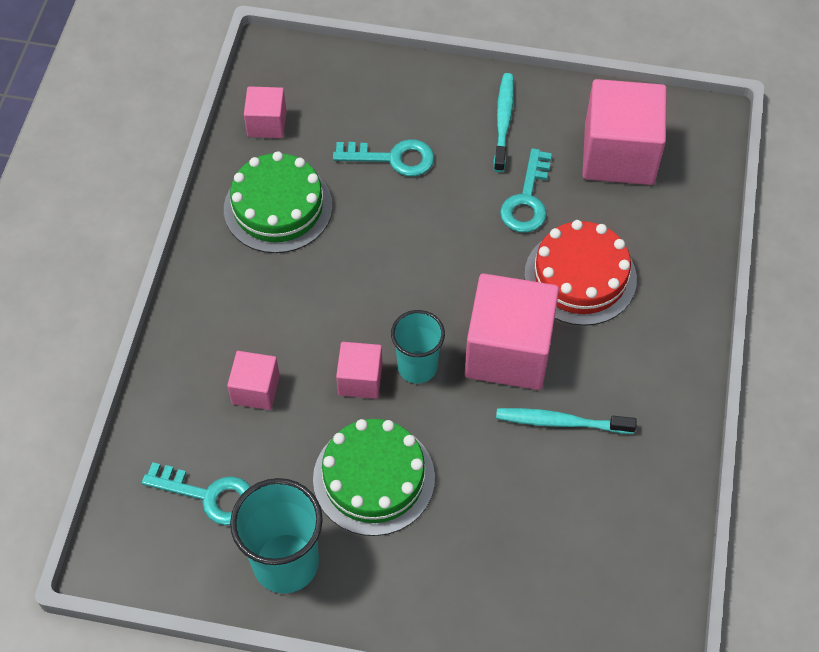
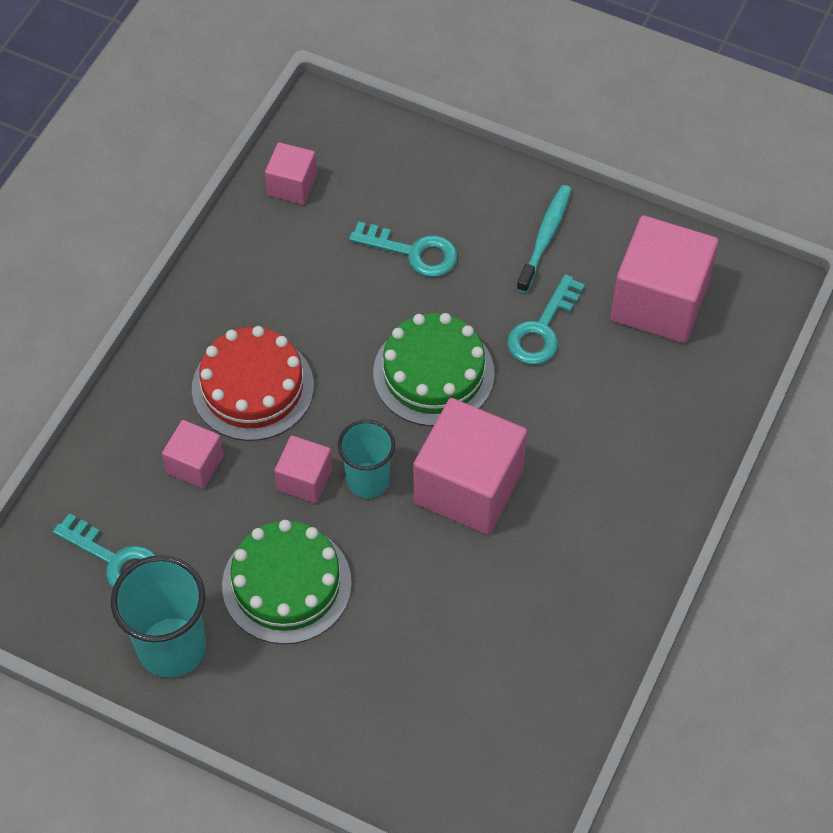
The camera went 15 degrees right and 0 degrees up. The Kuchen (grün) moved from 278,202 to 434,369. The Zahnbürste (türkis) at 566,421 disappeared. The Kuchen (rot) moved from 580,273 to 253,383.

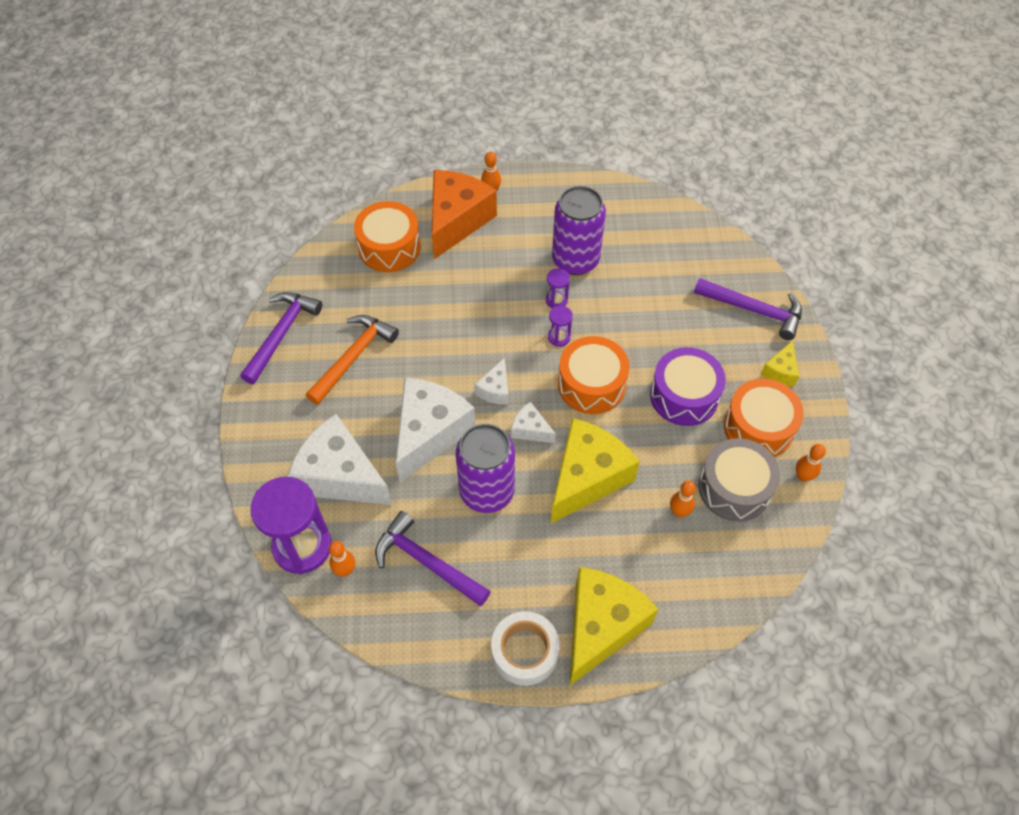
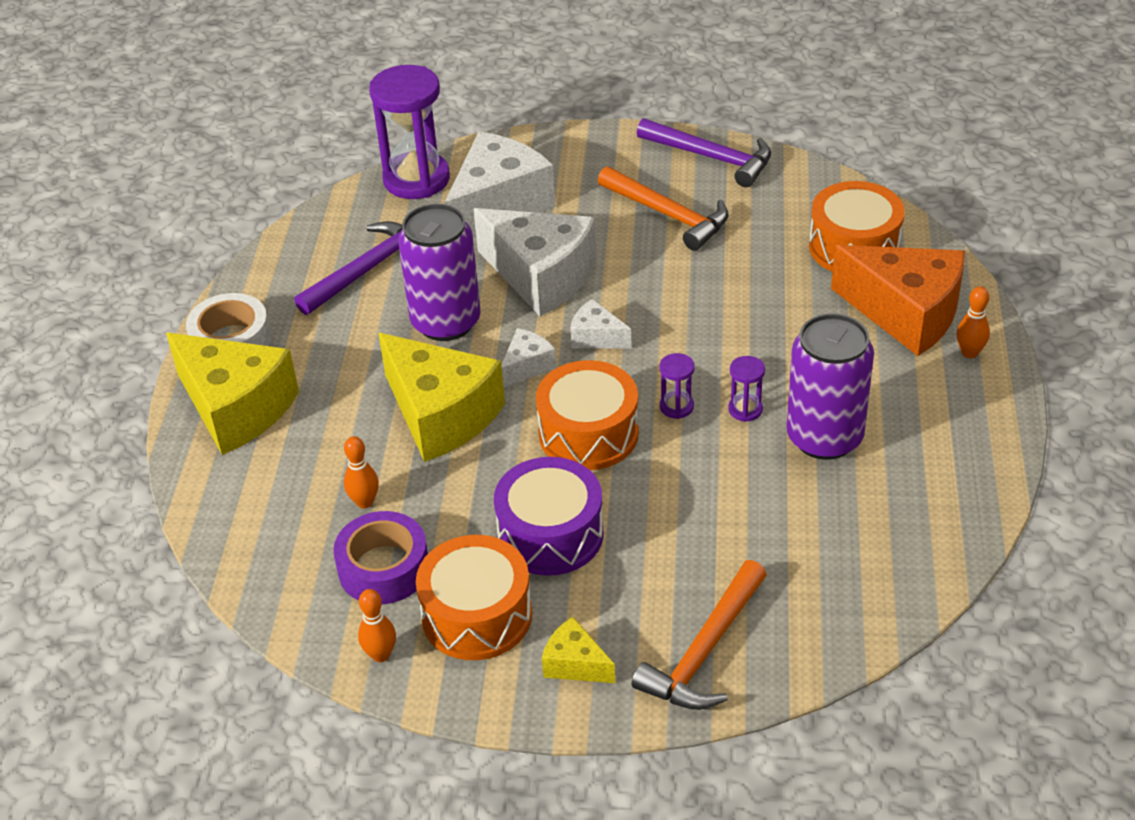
The camera went 100 degrees right and 15 degrees down. The Bowlingkegel (orange) at 342,558 disappeared. The Hammer (lila) at 748,309 became the Hammer (orange) at 699,635. The Trommel (grau) at 739,480 was replaced by the Klebeband (lila) at 380,557.

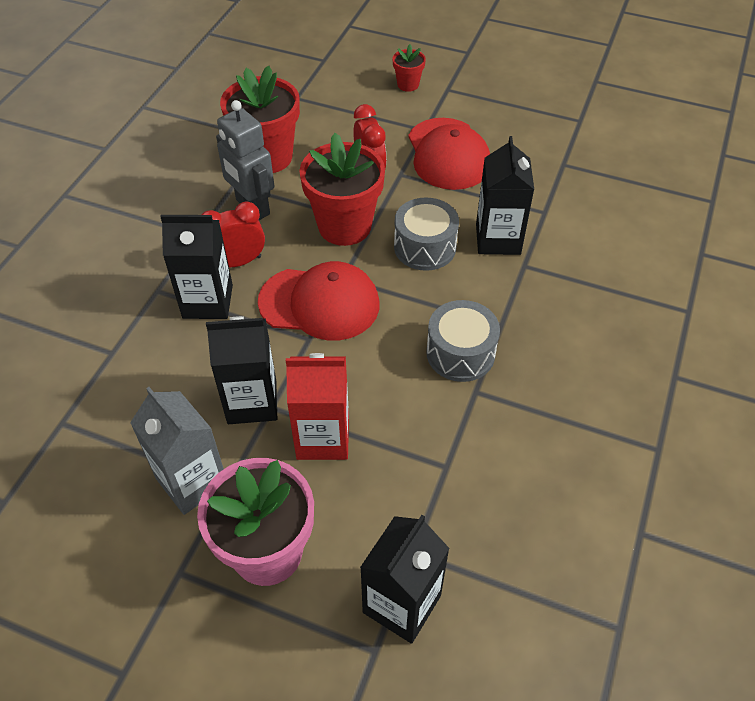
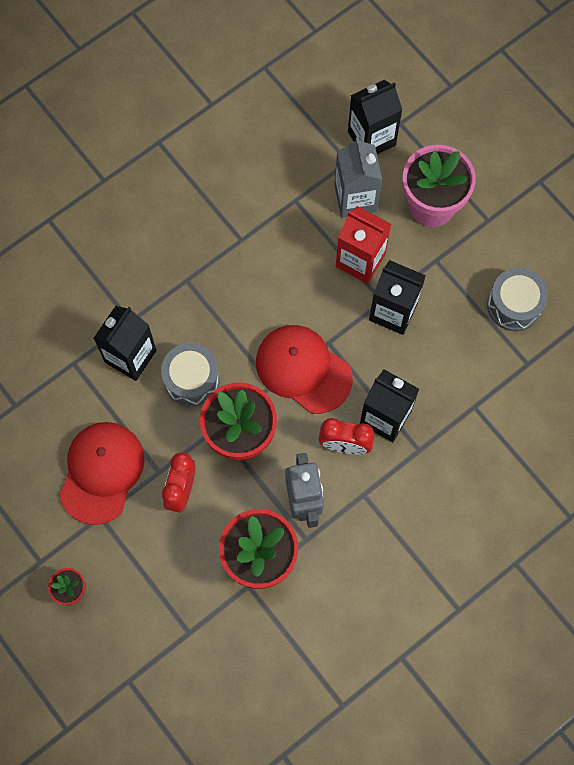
The camera went 150 degrees left and 20 degrees up. The Getränkekarton (grau) moved from 177,451 to 358,177. The Trommel (grau) moved from 463,341 to 517,299.

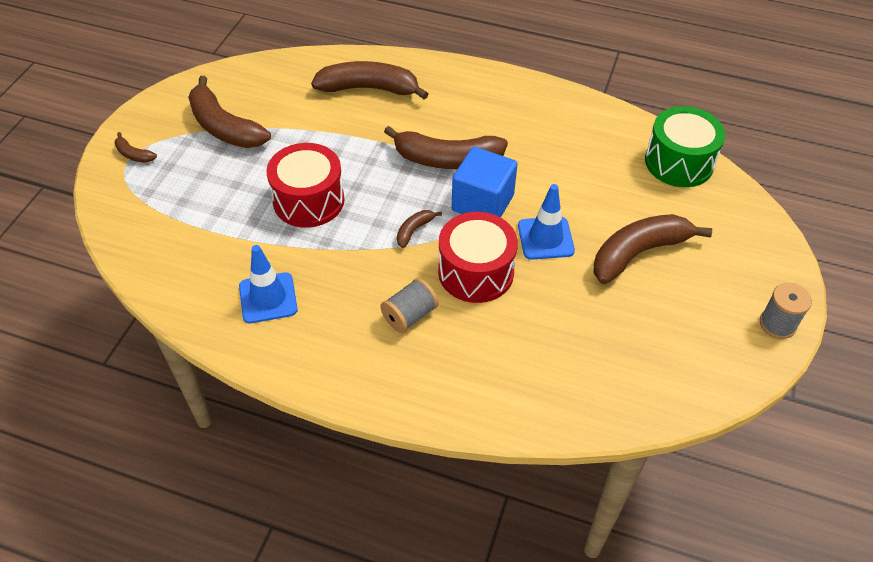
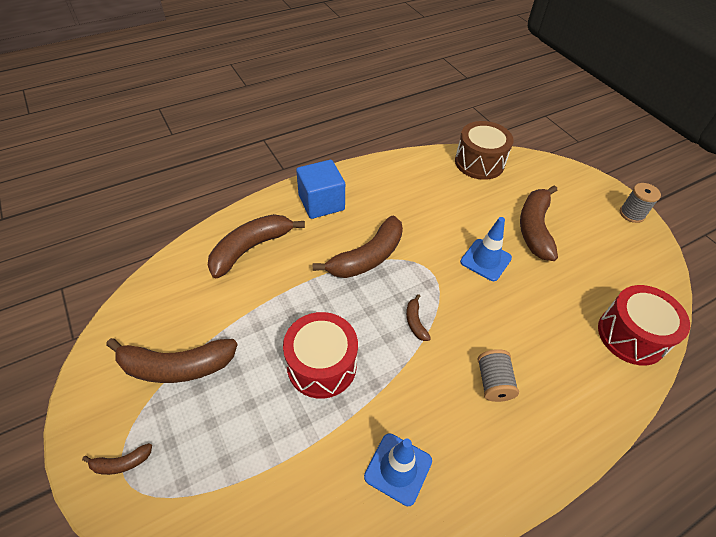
The camera went 50 degrees left and 0 degrees up. The Trommel (rot) moved from 478,257 to 644,325. The Kubus (blau) moved from 485,182 to 320,189. The Trommel (grün) at 685,146 became the Trommel (braun) at 484,150.

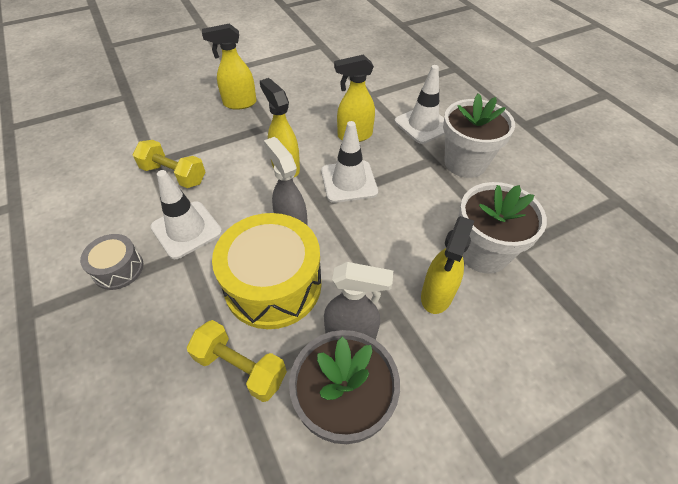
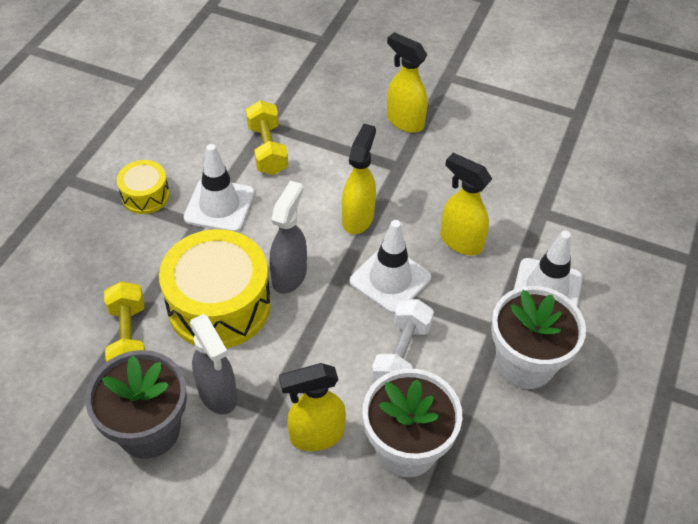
The camera went 50 degrees right and 0 degrees up. The Trommel (grau) at 111,262 became the Trommel (gelb) at 143,187. The Hantel (weiß) at 402,340 appeared.

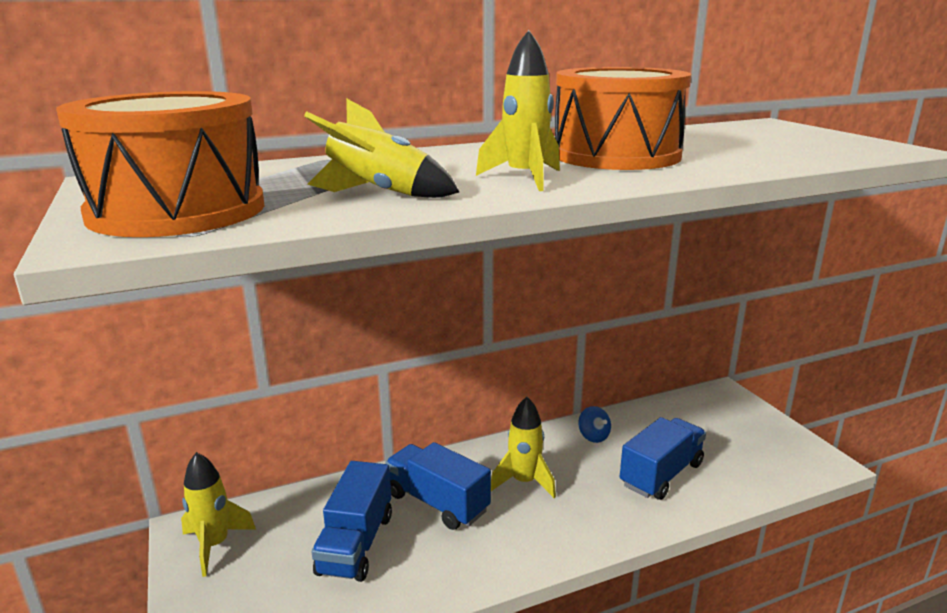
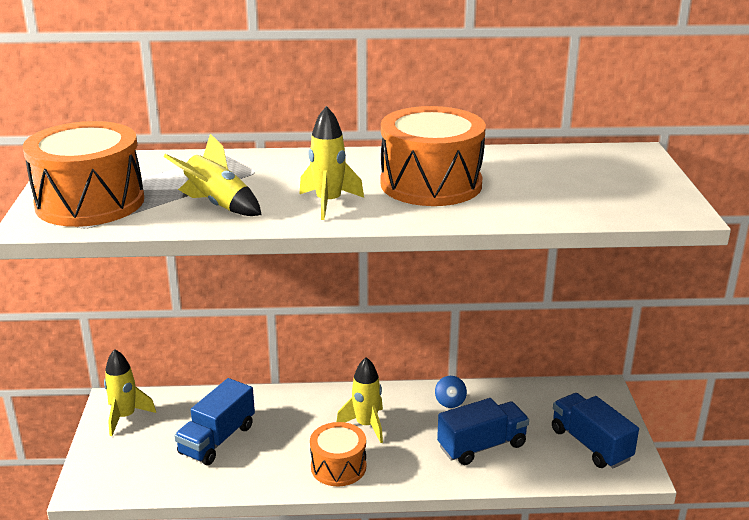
The camera went 20 degrees right and 5 degrees up. The Lastwagen (blau) moved from 438,486 to 595,430. The Trommel (orange) at 338,454 appeared.

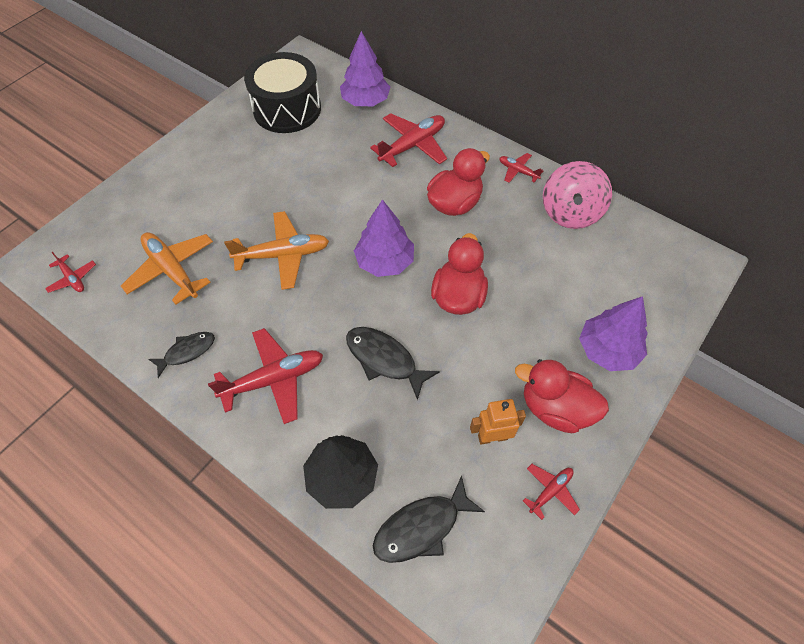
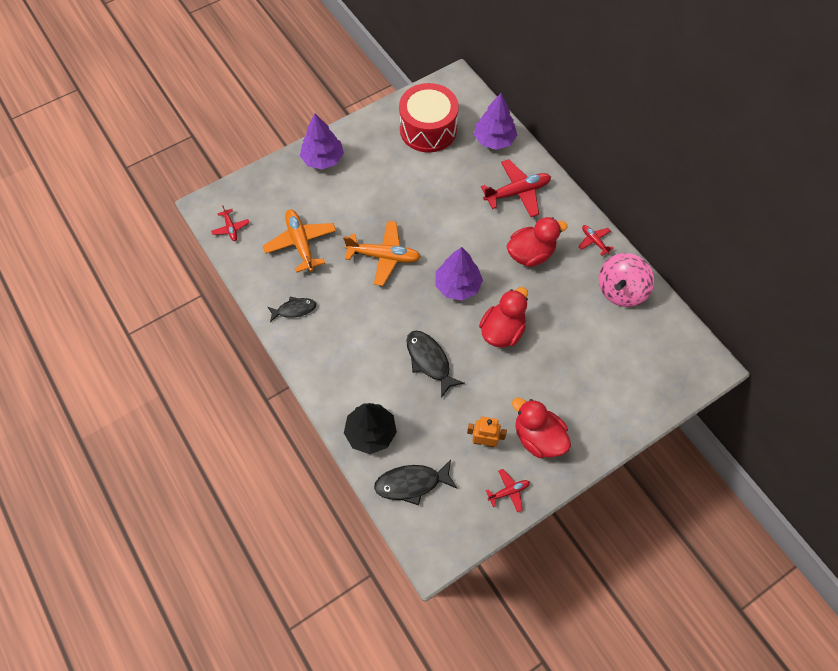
The camera went 20 degrees right and 5 degrees up. The Flugzeug (rot) at 265,376 disappeared. The Trommel (schwarz) at 282,92 became the Trommel (rot) at 429,117. The Baum (lila) moved from 613,333 to 322,141.

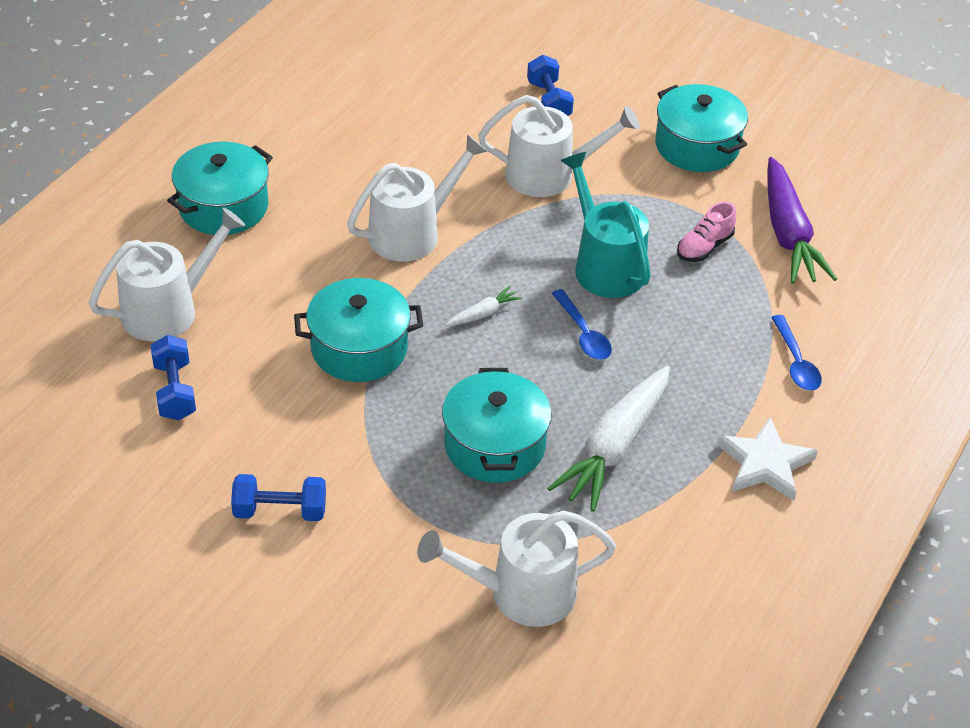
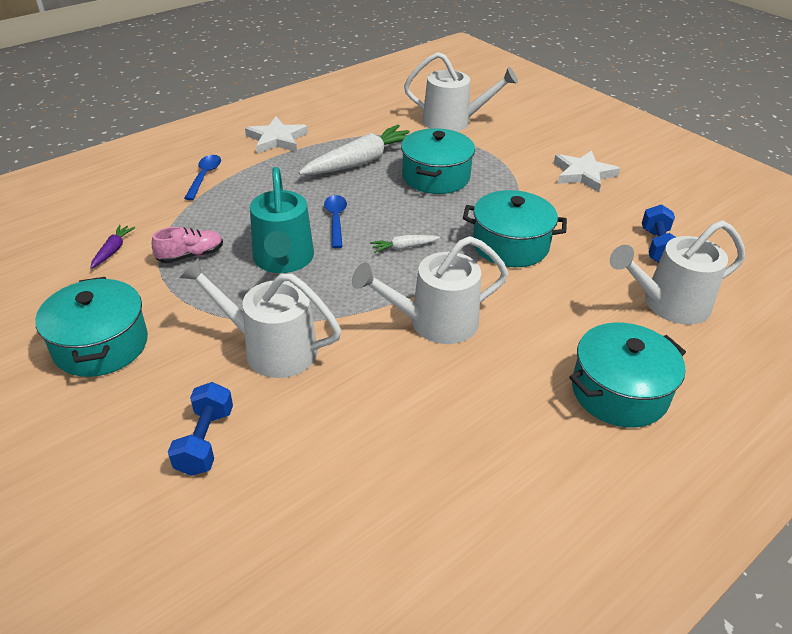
The camera went 160 degrees left and 5 degrees down. The Hantel (blau) at 278,497 was replaced by the Stern (weiß) at 587,171. The Karotte (lila) at 802,220 changed to 0.44 times the size.

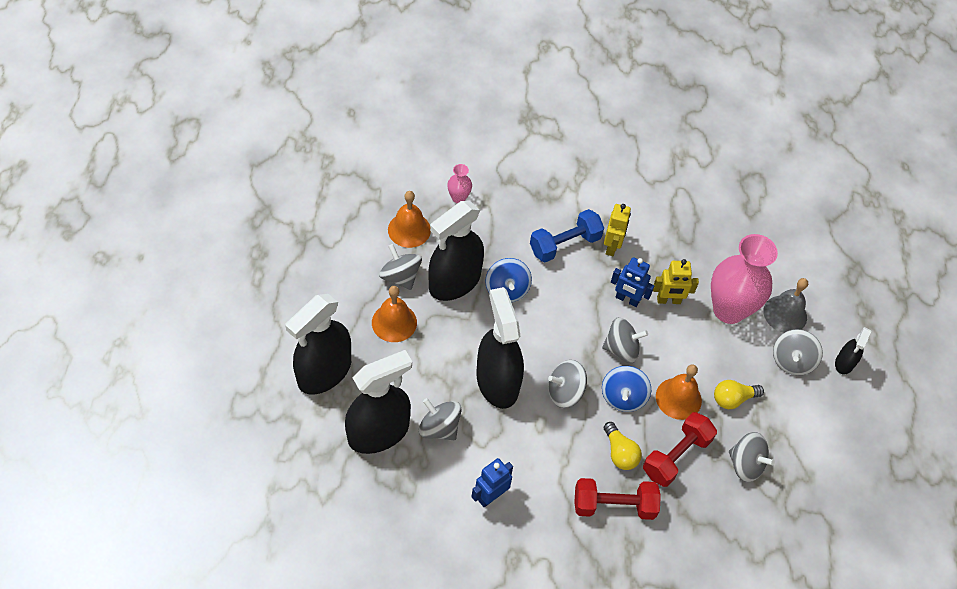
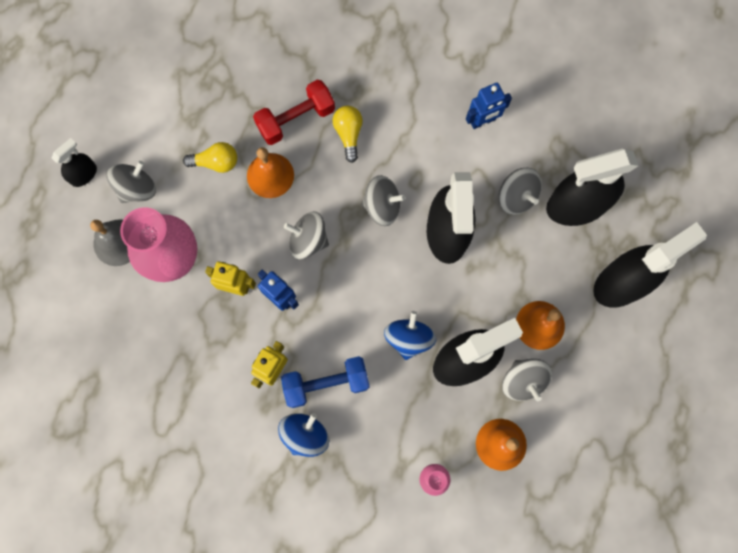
The camera went 160 degrees left and 20 degrees up. The Hantel (rot) at 617,499 disappeared. The Kreisel (blau) moved from 626,389 to 303,435. The Kreisel (grau) at 752,457 disappeared.

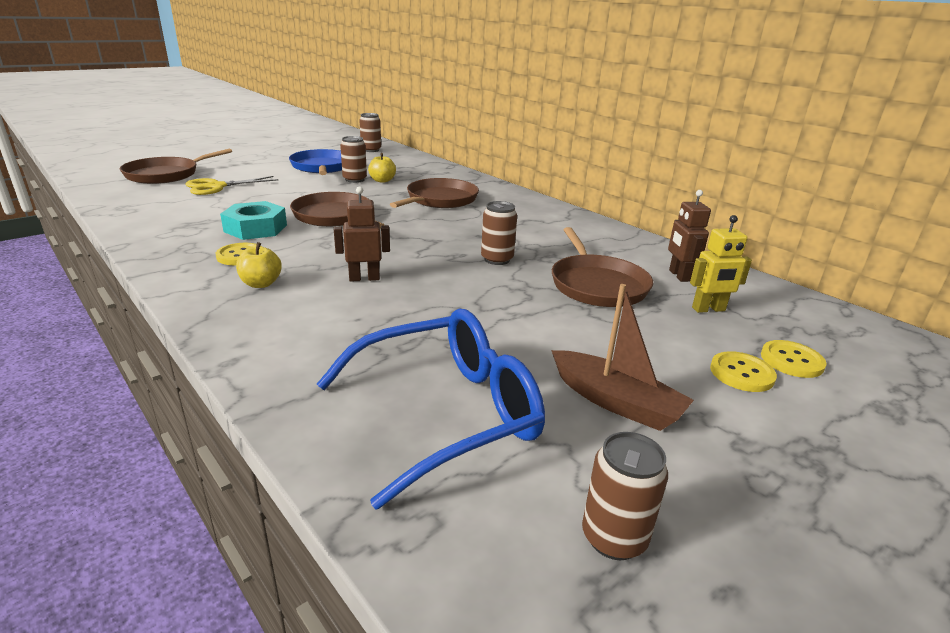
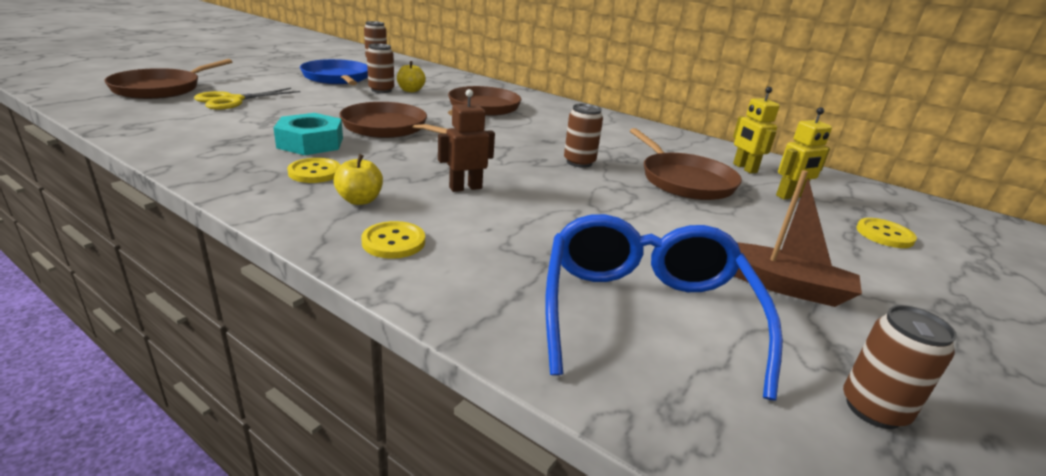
The camera went 15 degrees left and 0 degrees up. The Brille (blau) at 431,409 turned 45 degrees counterclockwise. The Roboter (braun) at 689,236 became the Roboter (gelb) at 756,130. The Knopf (gelb) moved from 743,371 to 393,240.

